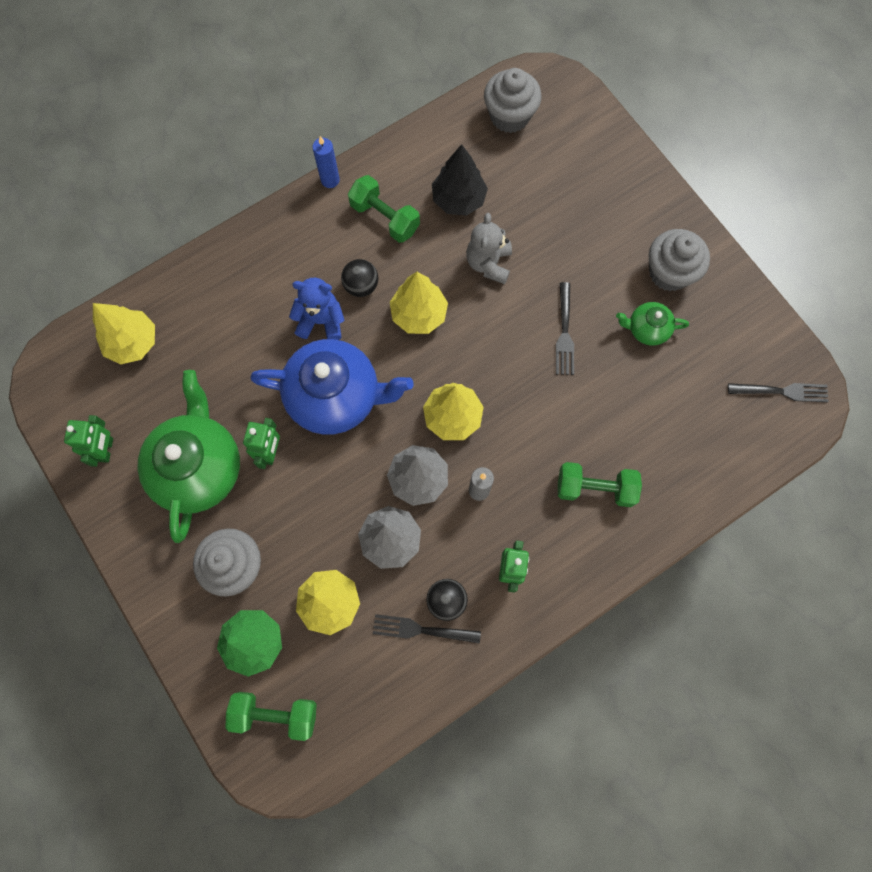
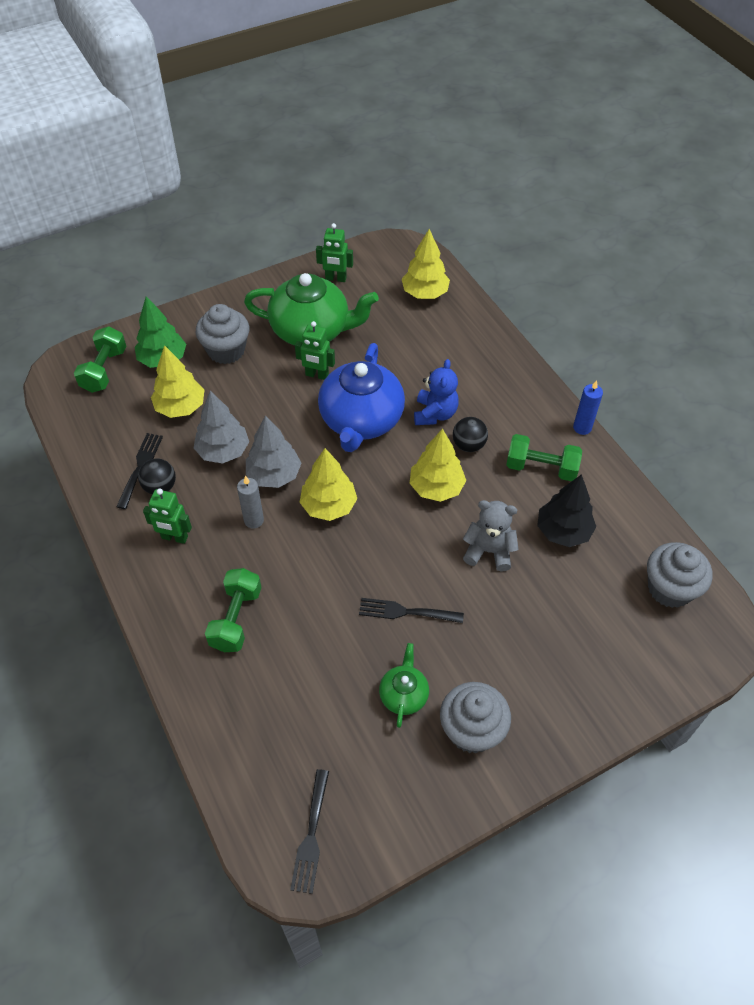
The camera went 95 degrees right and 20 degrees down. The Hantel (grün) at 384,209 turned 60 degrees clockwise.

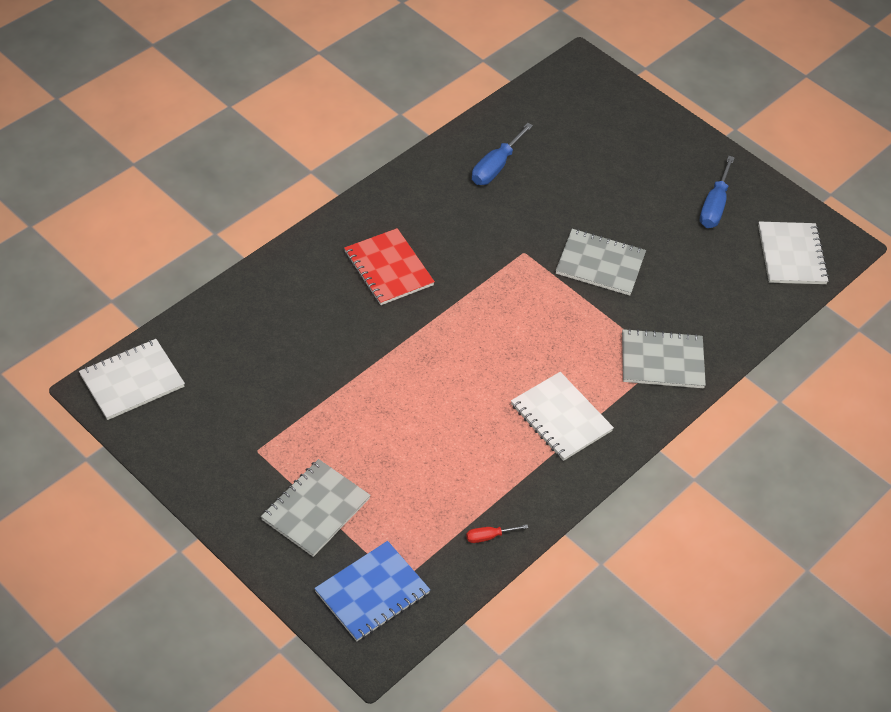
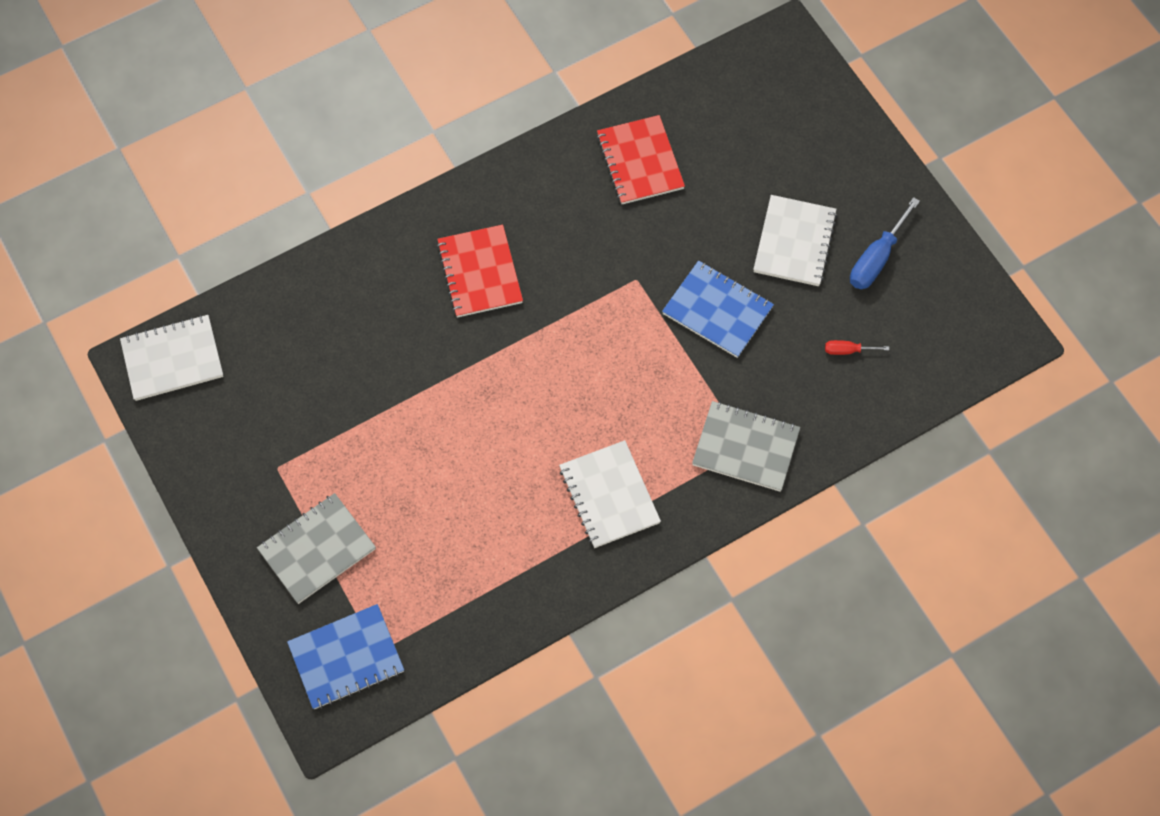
The camera went 20 degrees right and 15 degrees up. The Schraubenzieher (rot) moved from 497,533 to 857,347. The Schraubenzieher (blau) at 502,154 was replaced by the Notizbuch (rot) at 641,159. The Notizbuch (grau) at 601,262 became the Notizbuch (blau) at 718,309. The Notizbuch (weiß) moved from 793,253 to 795,240.

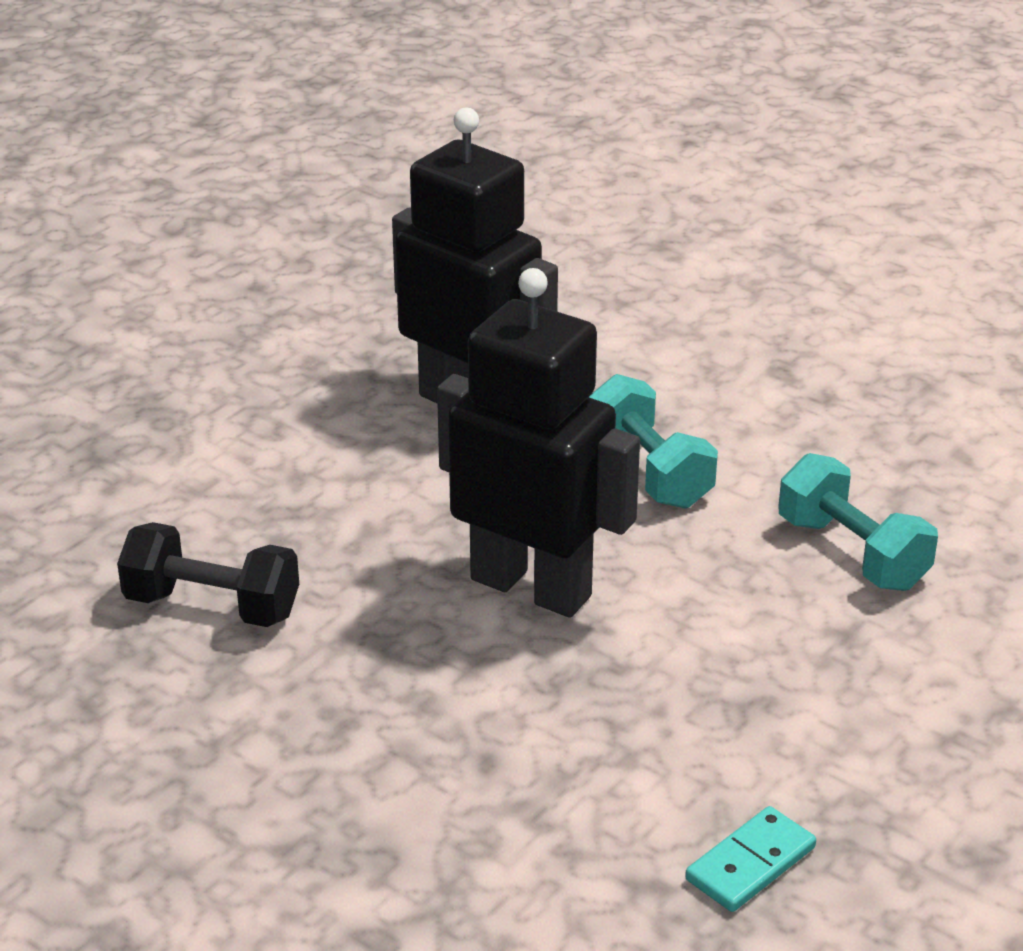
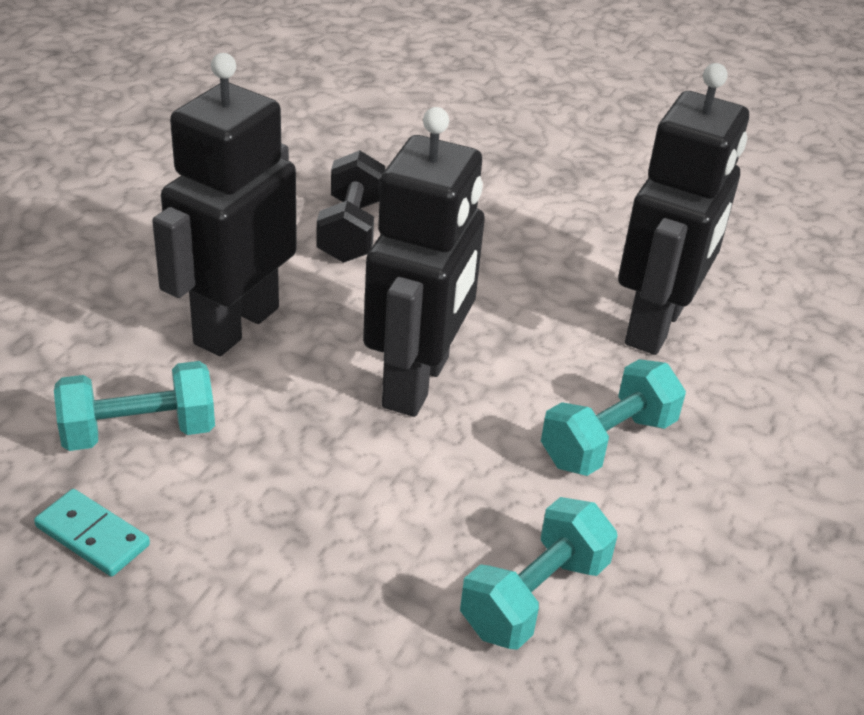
The camera went 75 degrees right and 5 degrees up. The Hantel (türkis) at 134,406 appeared. The Roboter (schwarz) at 224,204 appeared.

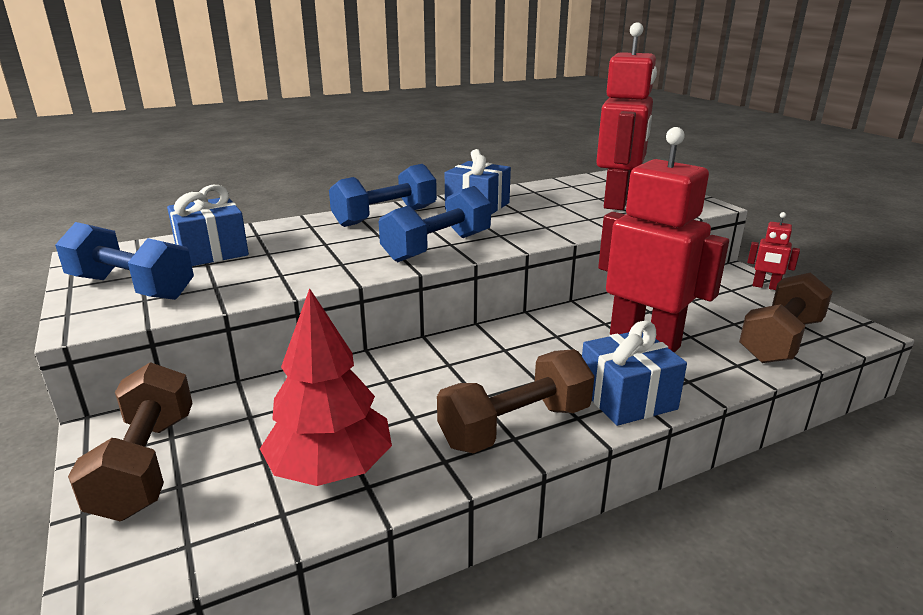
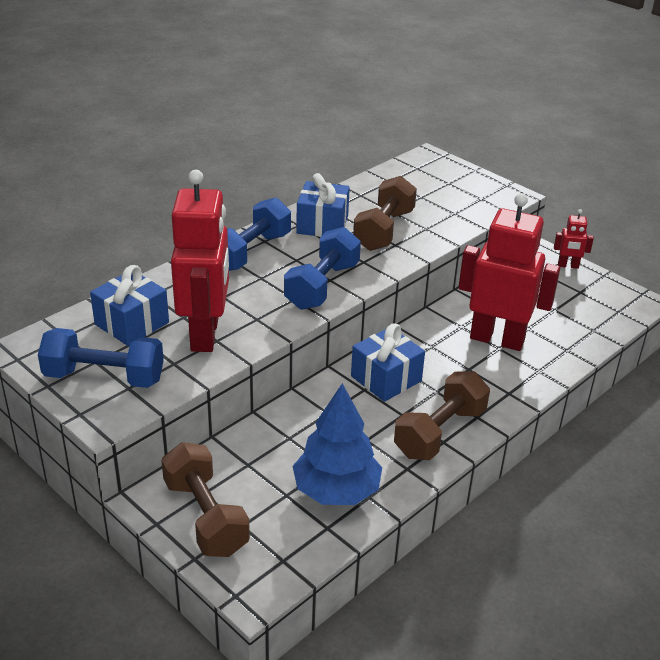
The camera went 20 degrees left and 10 degrees up. The Baum (rot) at 326,387 became the Baum (blau) at 337,444. The Geschenk (blau) moved from 634,373 to 388,362. The Roboter (rot) moved from 626,116 to 200,261. The Hantel (braun) moved from 786,317 to 385,213.

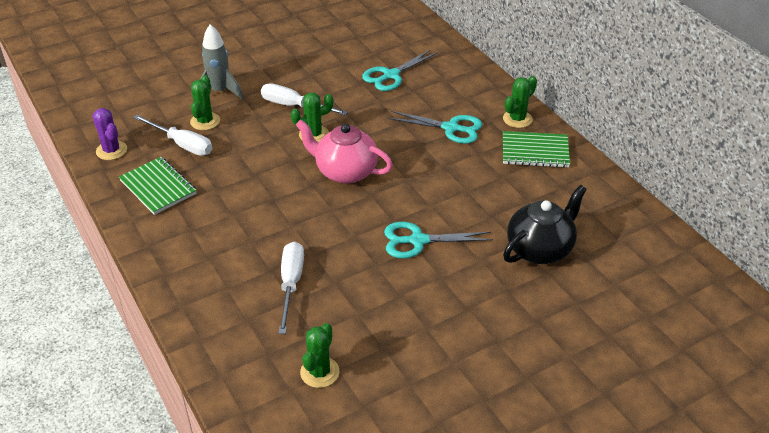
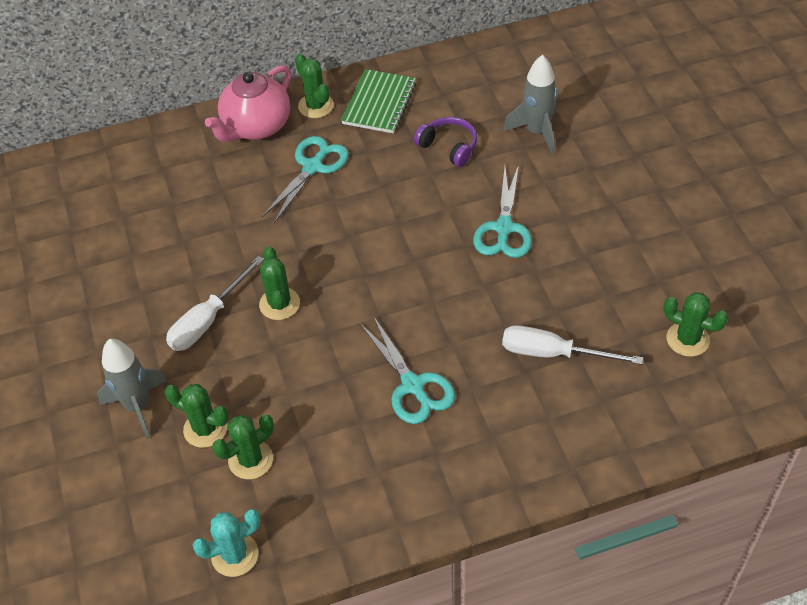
The camera went 75 degrees left and 10 degrees up. The Kaktus (lila) at 109,134 became the Kaktus (türkis) at 226,543. The Notizbuch (grün) at 158,186 disappeared. The Schraubenzieher (weiß) at 173,135 was replaced by the Kaktus (grün) at 243,446. The Teekanne (rosa) moved from 344,151 to 248,103. The Schere (türkis) moved from 400,70 to 407,370. The Teekanne (schwarz) at 545,224 was replaced by the Rakete (grau) at 530,105. The Kopfhörer (lila) at 445,142 appeared.

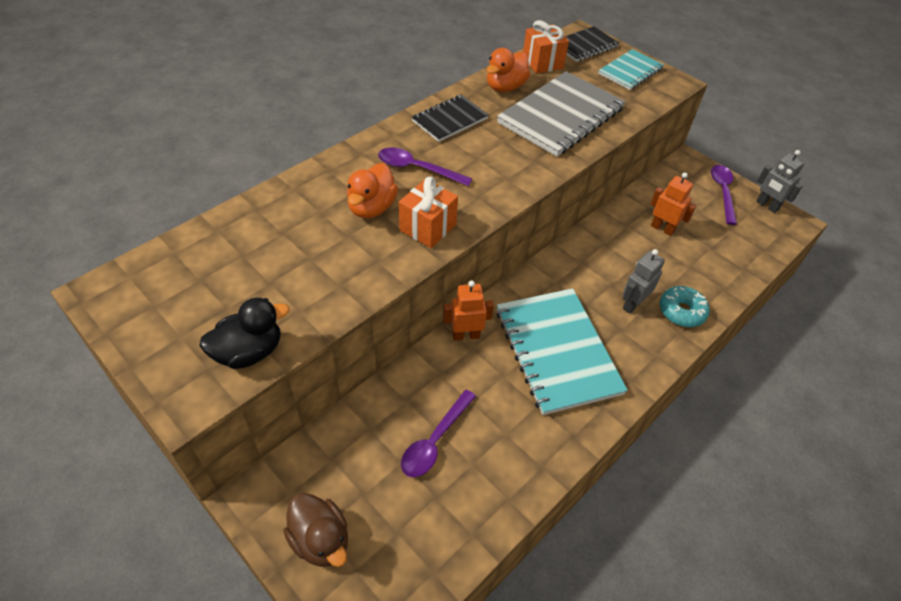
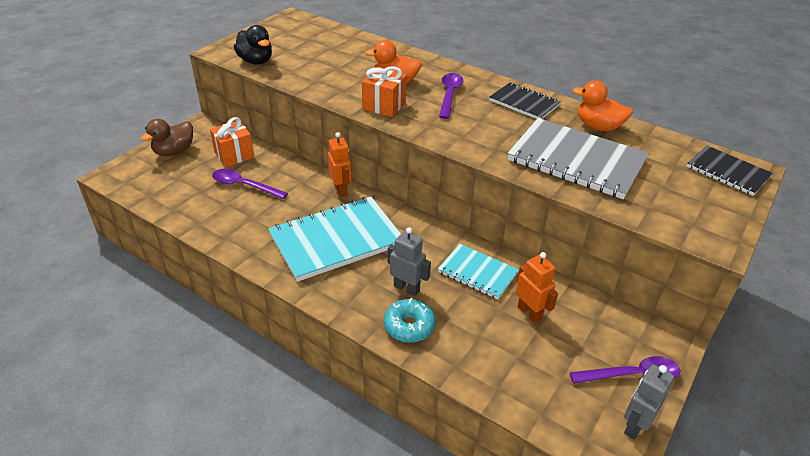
The camera went 80 degrees right and 10 degrees down. The Geschenk (orange) moved from 546,47 to 232,142. The Notizbuch (türkis) moved from 631,69 to 478,271. The Roboter (orange) at 673,204 turned 60 degrees counterclockwise.

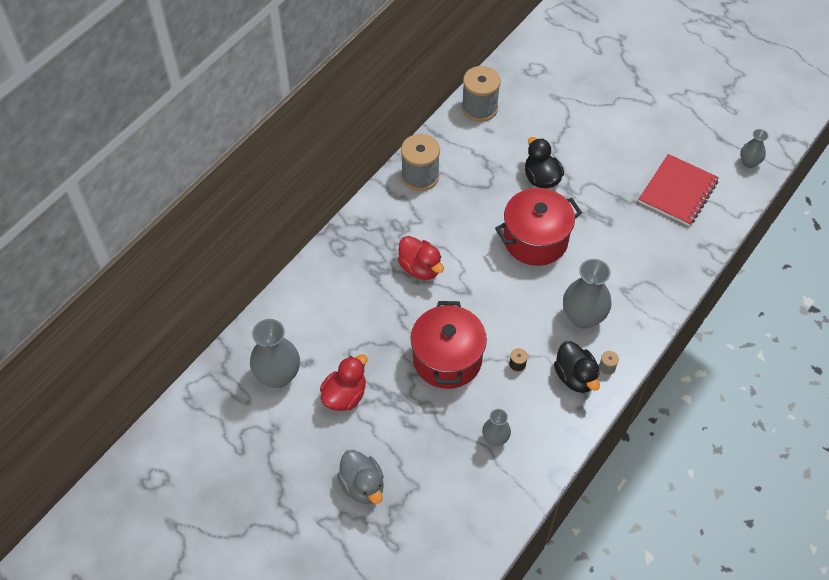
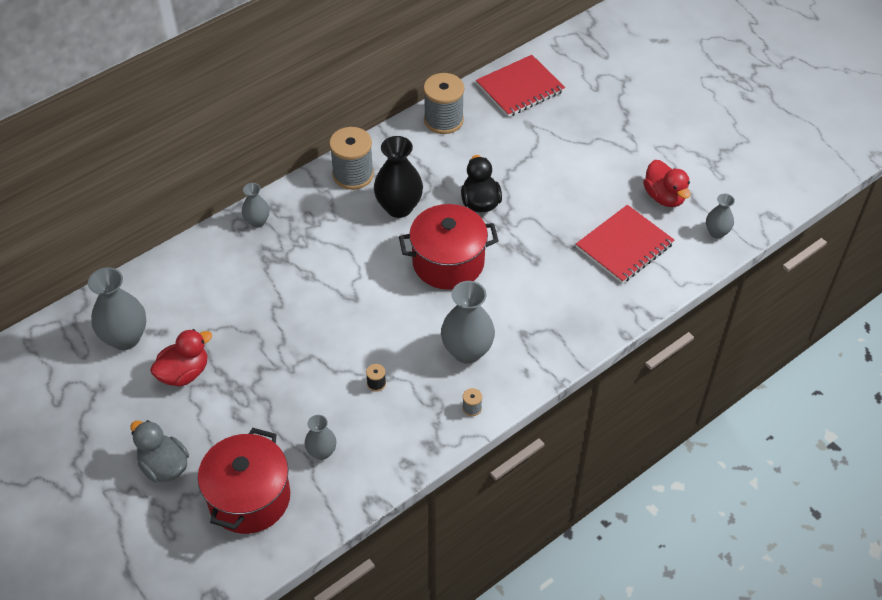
The camera went 15 degrees right and 5 degrees down. The Ente (grau) at 360,477 turned 150 degrees clockwise. The Ente (rot) moved from 421,258 to 667,183. The Kochtopf (rot) moved from 449,345 to 244,481. The Ente (schwarz) at 577,367 disappeared. The Vase (grau) at 255,205 appeared. The Vase (schwarz) at 398,177 appeared. The Notizbuch (rot) at 520,86 appeared.

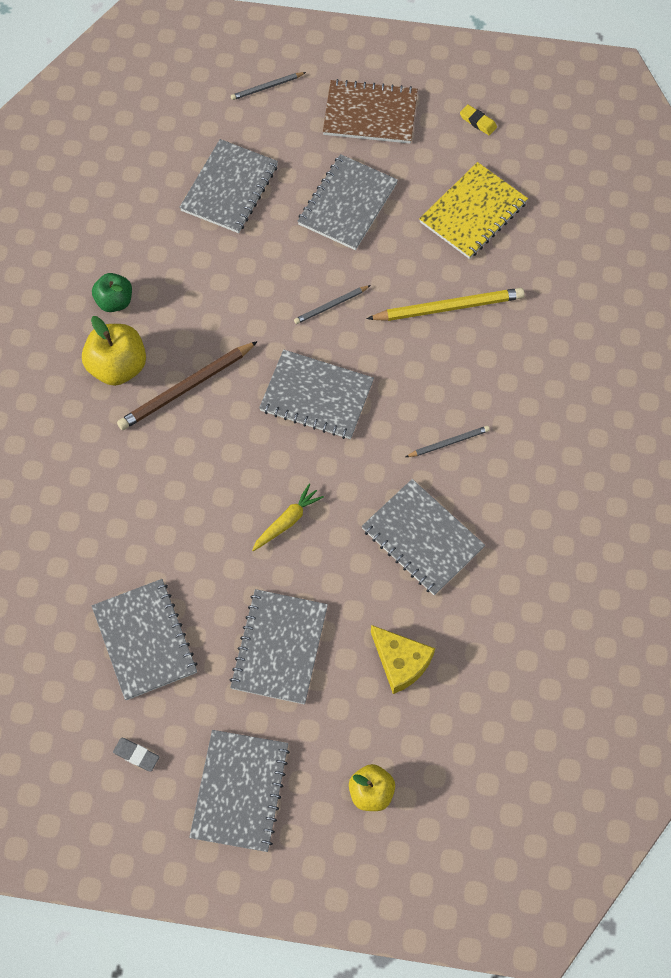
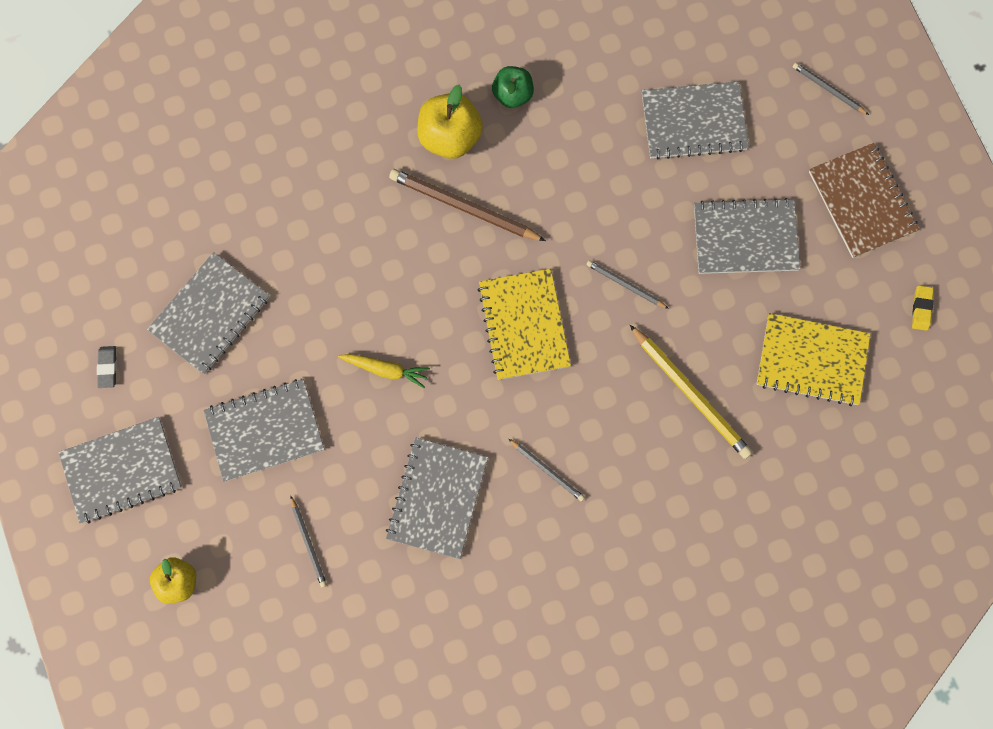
The camera went 60 degrees right and 10 degrees up. The Notizbuch (grau) at 316,394 became the Notizbuch (gelb) at 524,324. The Käse (gelb) at 403,659 was replaced by the Bleistift (grau) at 308,541.

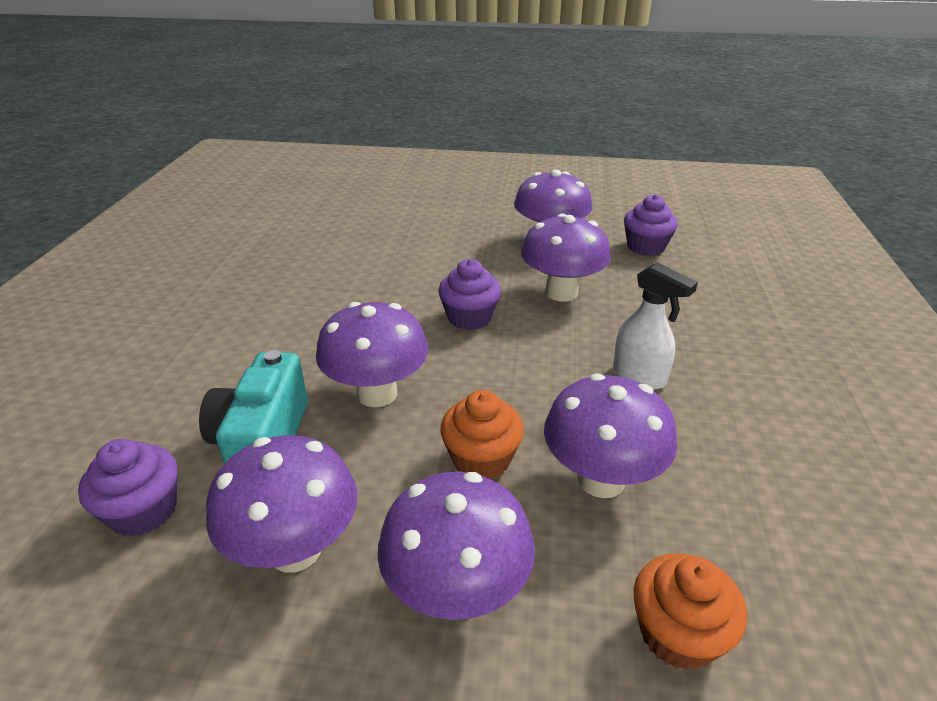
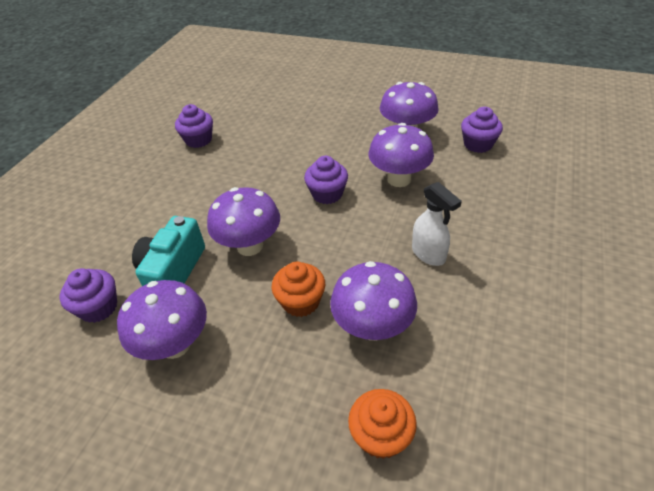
The camera went 15 degrees right and 10 degrees up. The Pilz (lila) at 456,545 disappeared. The Muffin (lila) at 194,126 appeared.

